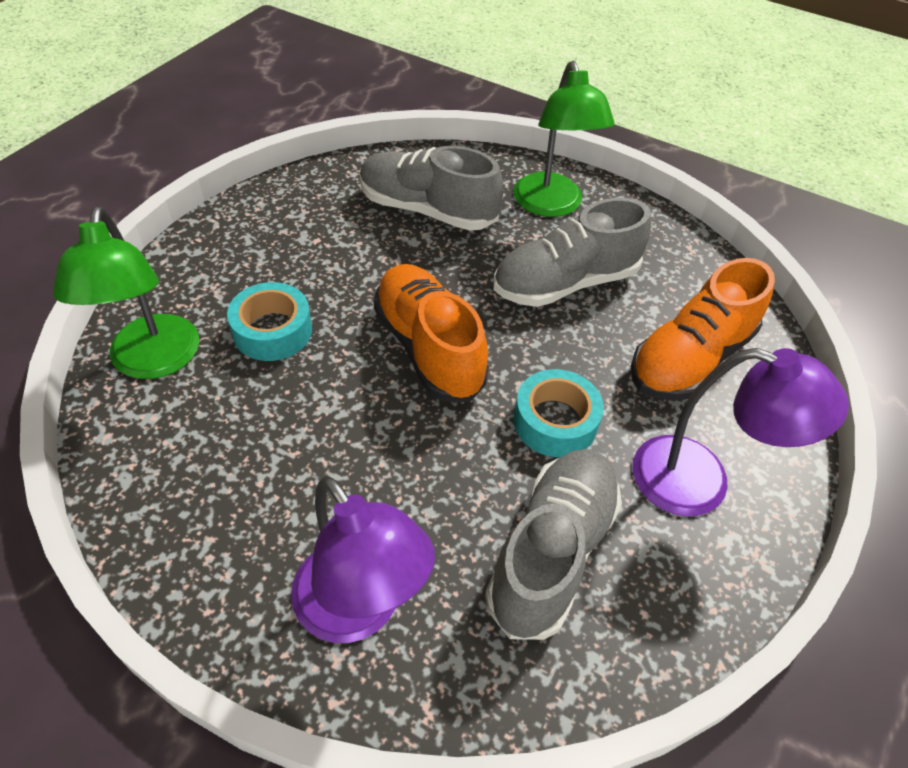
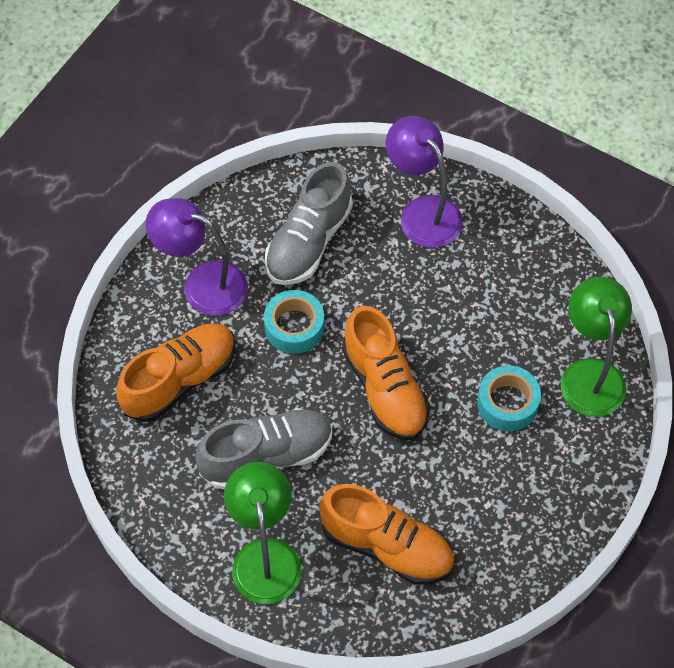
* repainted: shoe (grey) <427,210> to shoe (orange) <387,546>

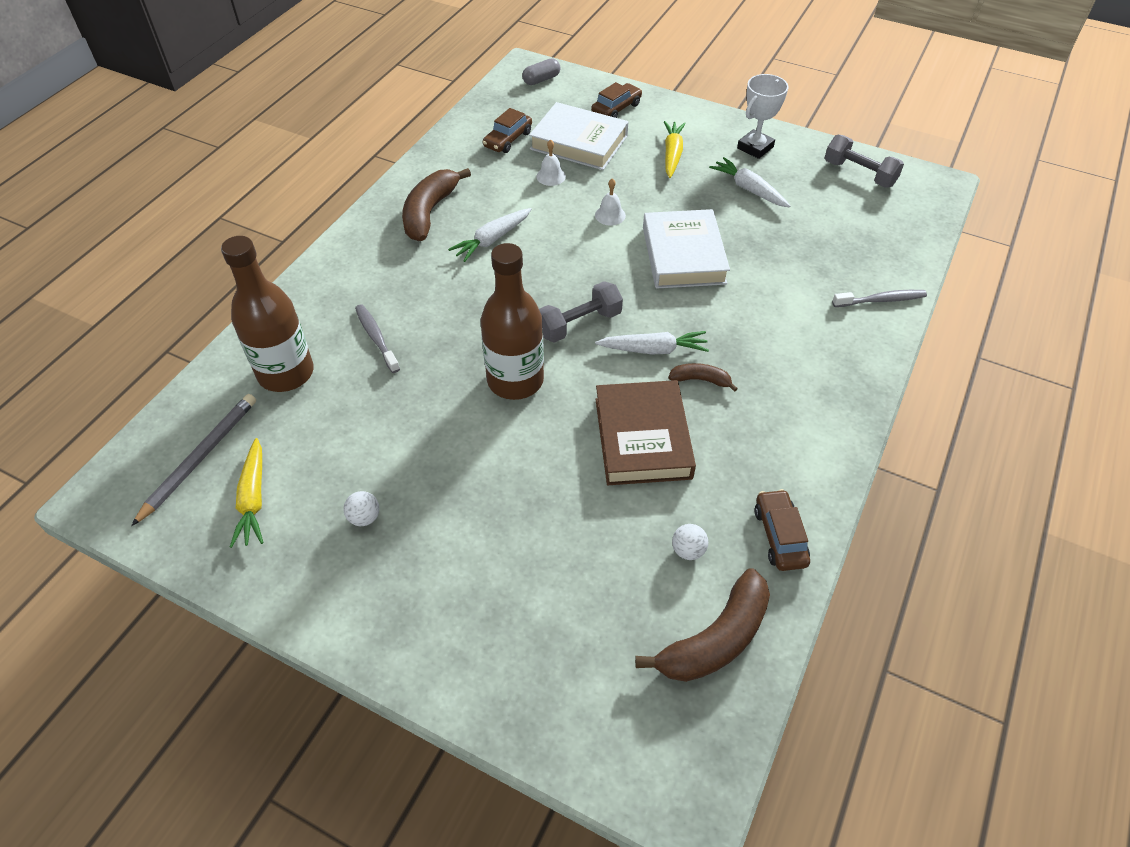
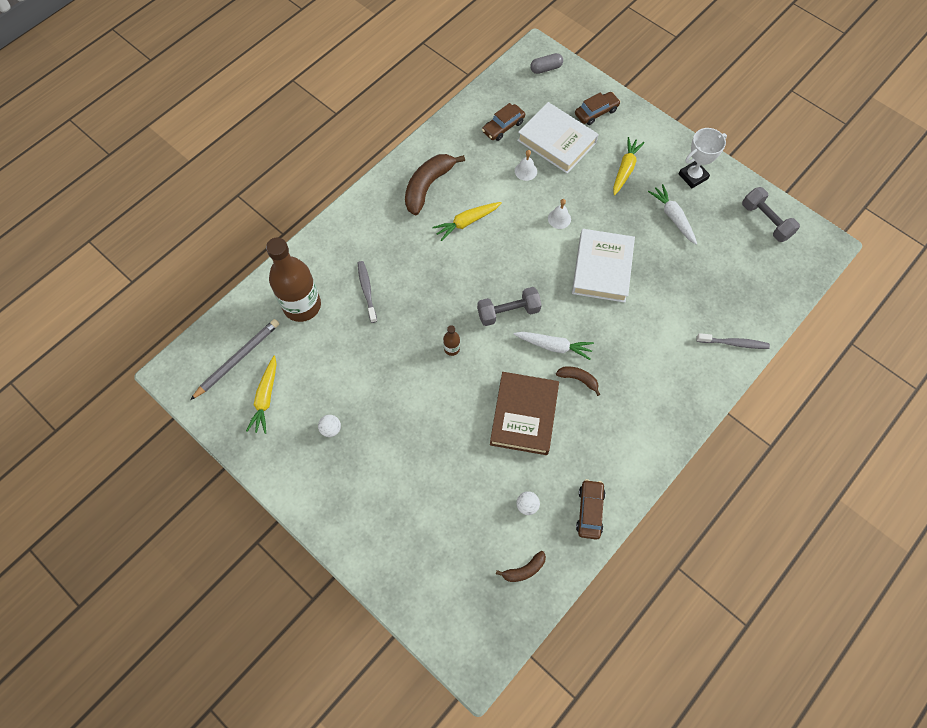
* repainted: carrot (white) <492,240> to carrot (yellow) <466,222>
* scaled: bottle (brown) <515,380> = <451,348> x0.41
* scaled: banana (brown) <715,639> = <524,570> x0.51

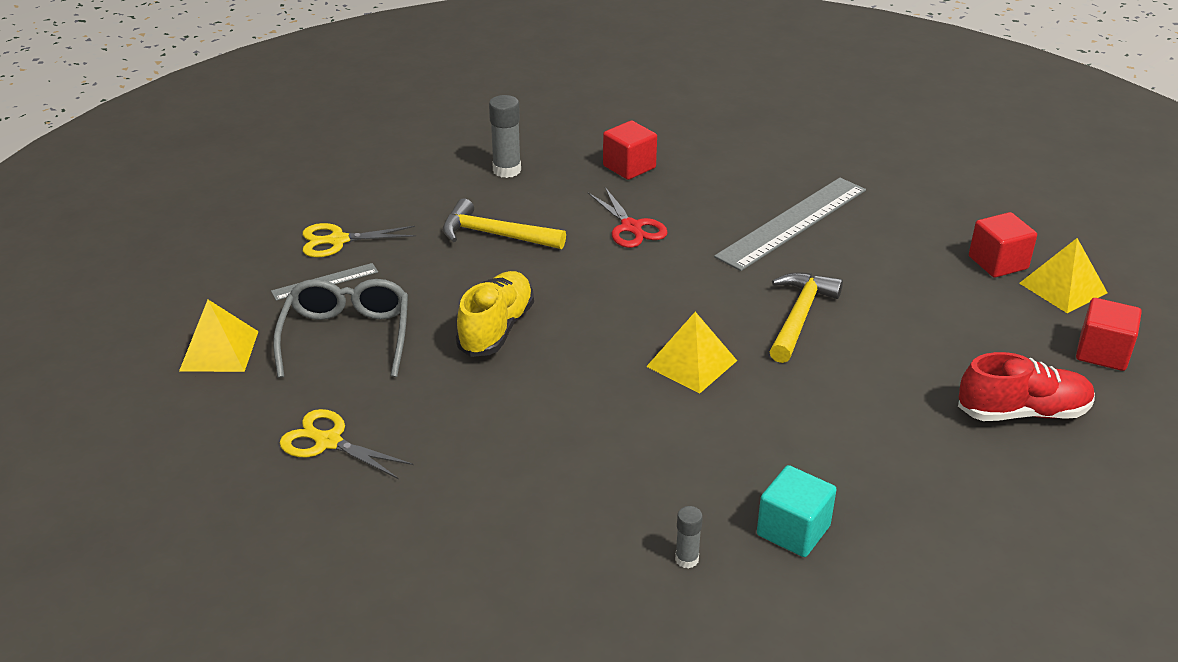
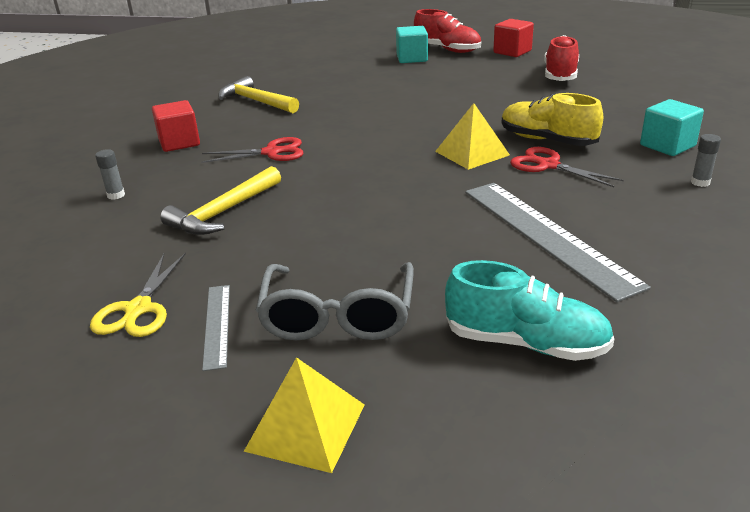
* scaled: glue stick (grey) <507,170> = <116,195> x0.57
* shifted: ruler (grey) <793,223> to <547,235>
* repainted: cube (red) <998,263> to cube (turquoise) <412,58>
* swapped: pyramid (yellow) <1063,288> to shoe (red) <447,50>
* shifted: shoe (yellow) <496,329> to <547,140>
* shifted: hammer (yellow) <799,316> to <256,101>
* rotated: glasses (grey) <347,336> = <338,316> 105 degrees counterclockwise
* swapped: scissors (yellow) <328,442> to shoe (turquoise) <526,343>
* new: scissors (red) <548,165>

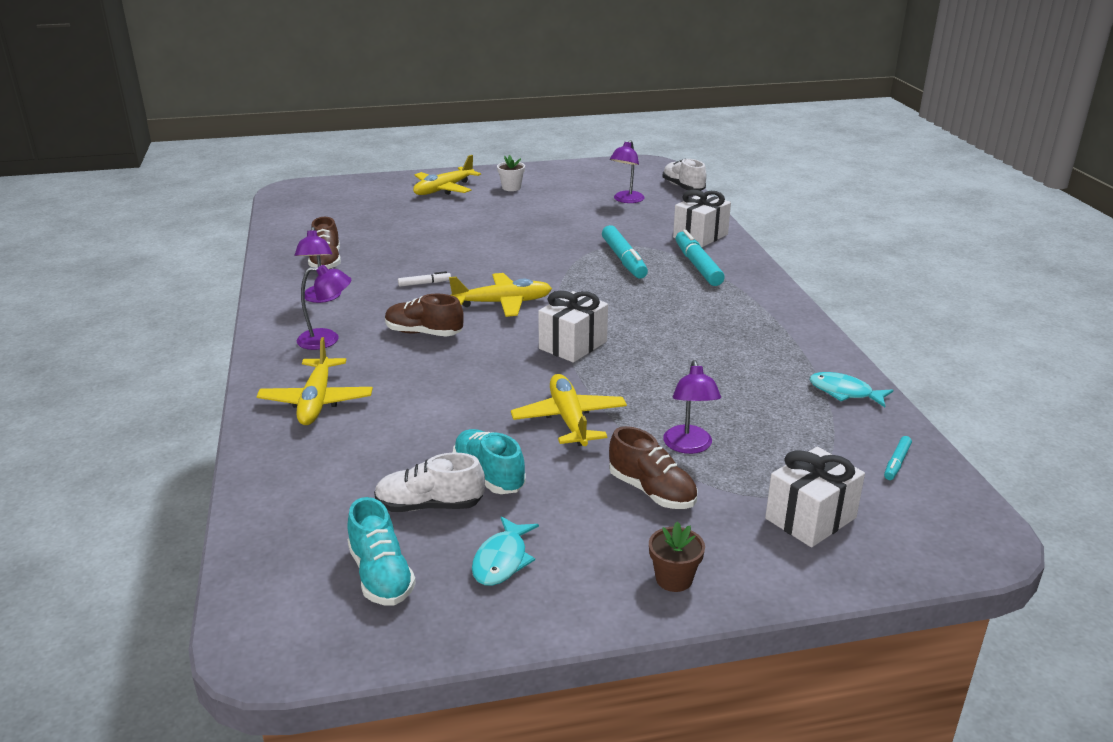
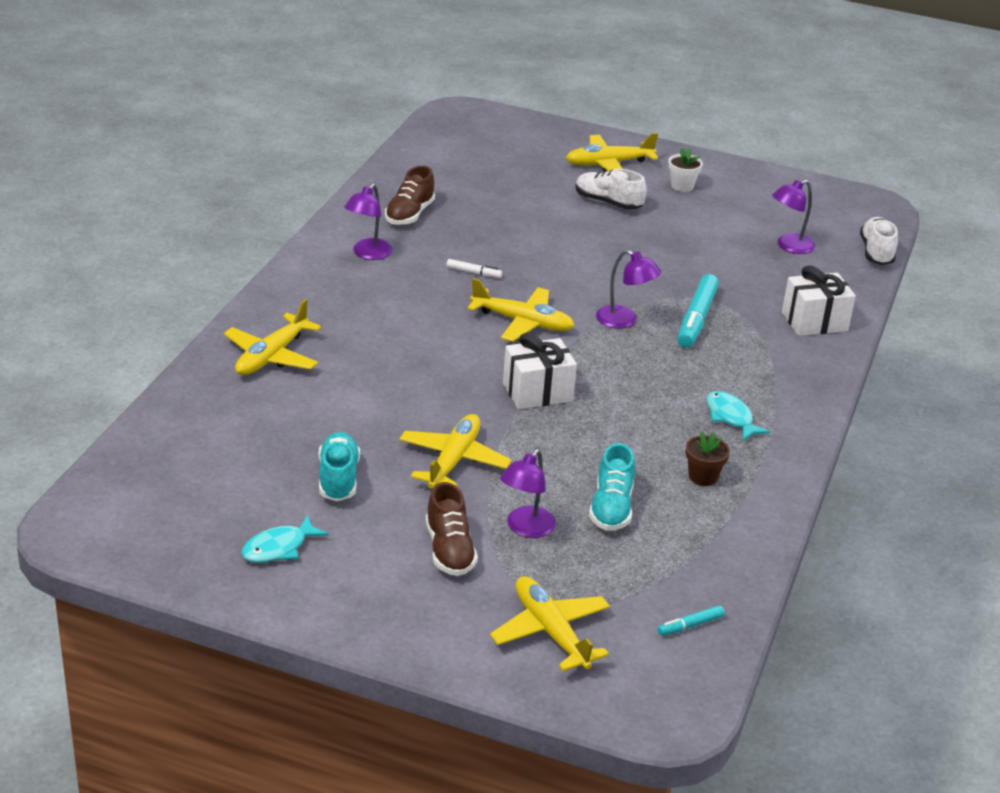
* gone: marker (turquoise) <698,265>
* shifted: lamp (purple) <327,340> to <624,321>
* gone: shoe (brown) <424,333>
* shifted: fish (turquoise) <844,392> to <730,417>
* swapped: gift (white) <810,518> to plane (yellow) <550,631>
* shifted: shoe (white) <429,506> to <608,203>
* shifted: shoe (turquoise) <381,575> to <611,508>
* shifted: flower pot (brown) <674,579> to <703,476>

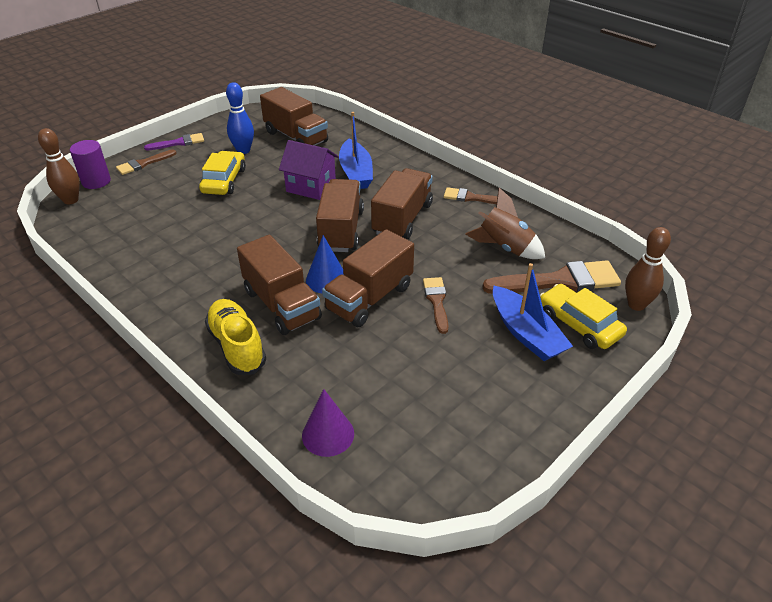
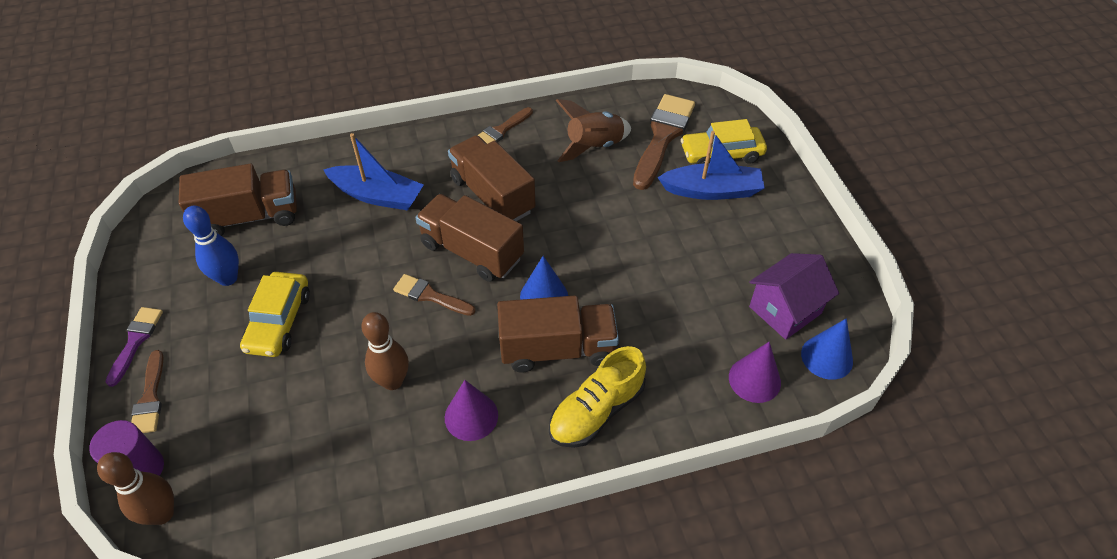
* shifted: house (purple) <311,186> to <785,310>
* rotated: car (yellow) <224,181> = <279,321> 120 degrees counterclockwise
* shifted: bowling pin (brown) <636,305> to <392,381>
* gone: truck (brown) <369,298>
* shifted: brush (brown) <436,301> to <430,296>
* rotated: shoe (yellow) <237,346> = <596,411> 45 degrees counterclockwise
* new: cone (blue) <827,357>
* new: cone (purple) <471,416>

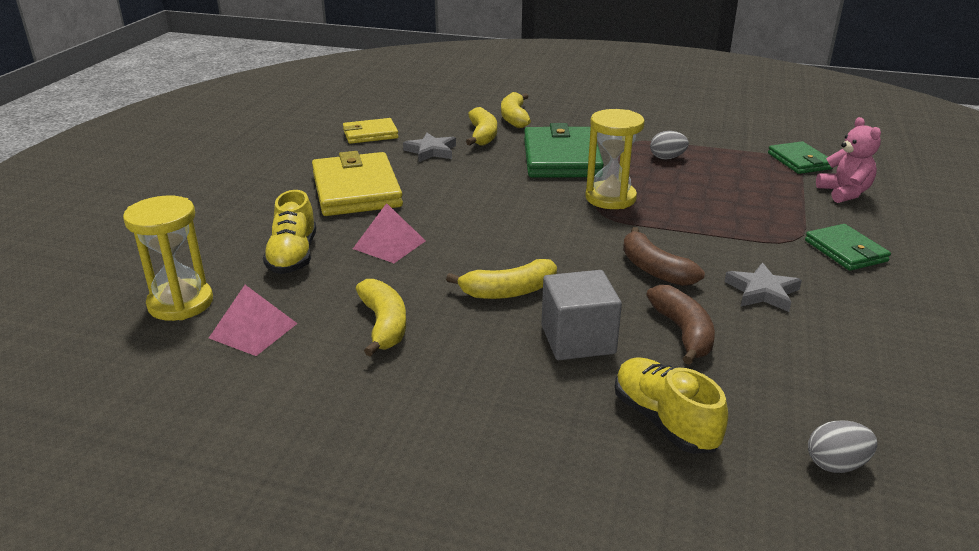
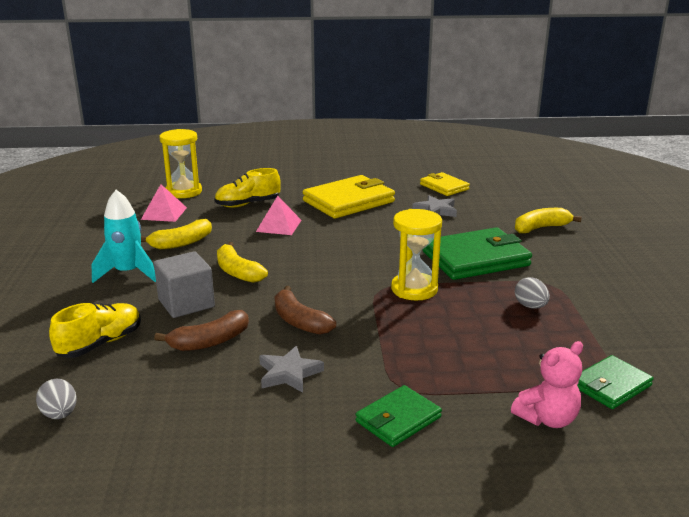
* gone: banana (yellow) <482,135>
* rotated: banana (brown) <654,269> = <299,321> 75 degrees counterclockwise
* new: rocket (turquoise) <128,273>

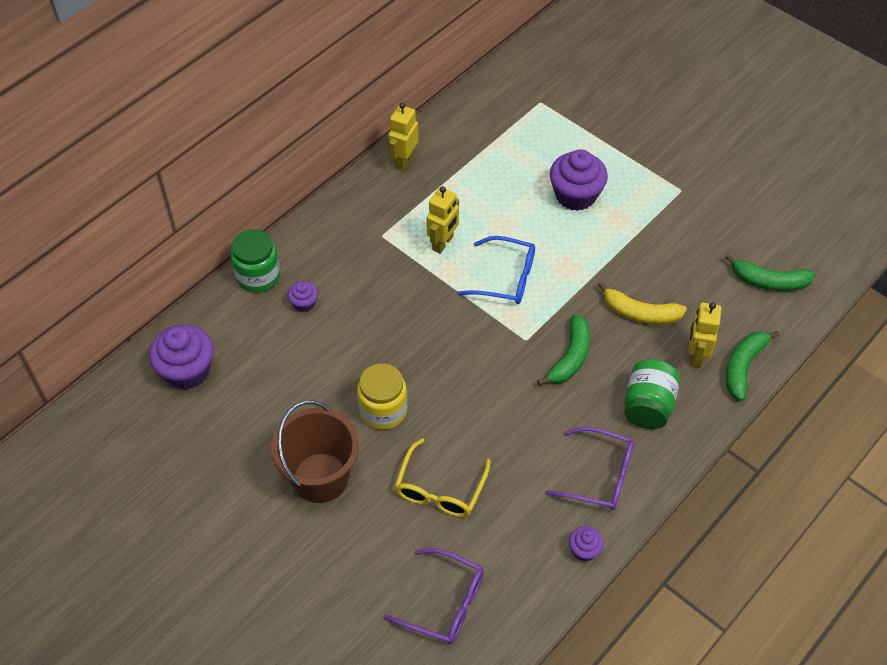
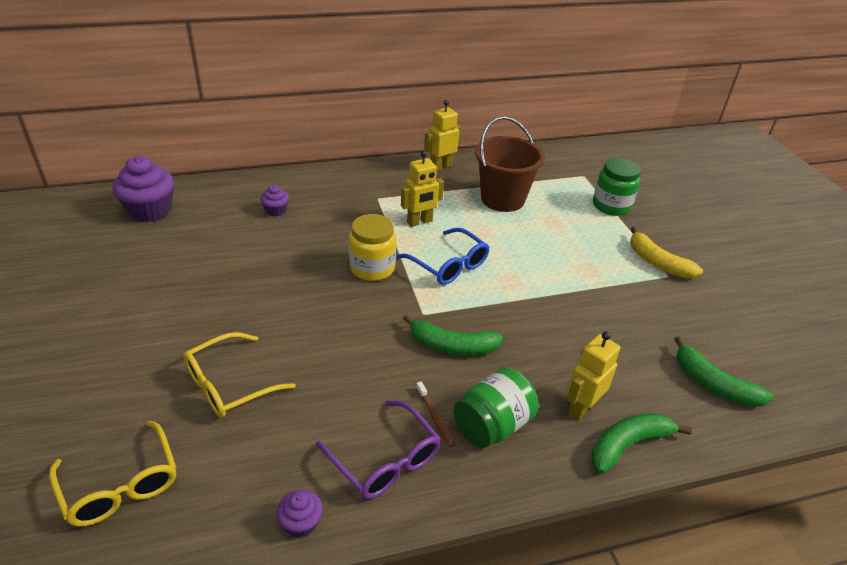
* gone: cupcake (purple) <575,195>
* shifted: jar (green) <258,276> to <611,206>
* shifted: banana (yellow) <640,313> to <657,262>
* rotated: banana (green) <570,357> = <452,346> 45 degrees clockwise
* shifted: jar (yellow) <383,410> to <372,268>
* shifted: bucket (brown) <320,477> to <502,199>
* repainted: glasses (purple) <444,603> to glasses (yellow) <121,485>
* new: toothbrush (brown) <435,418>

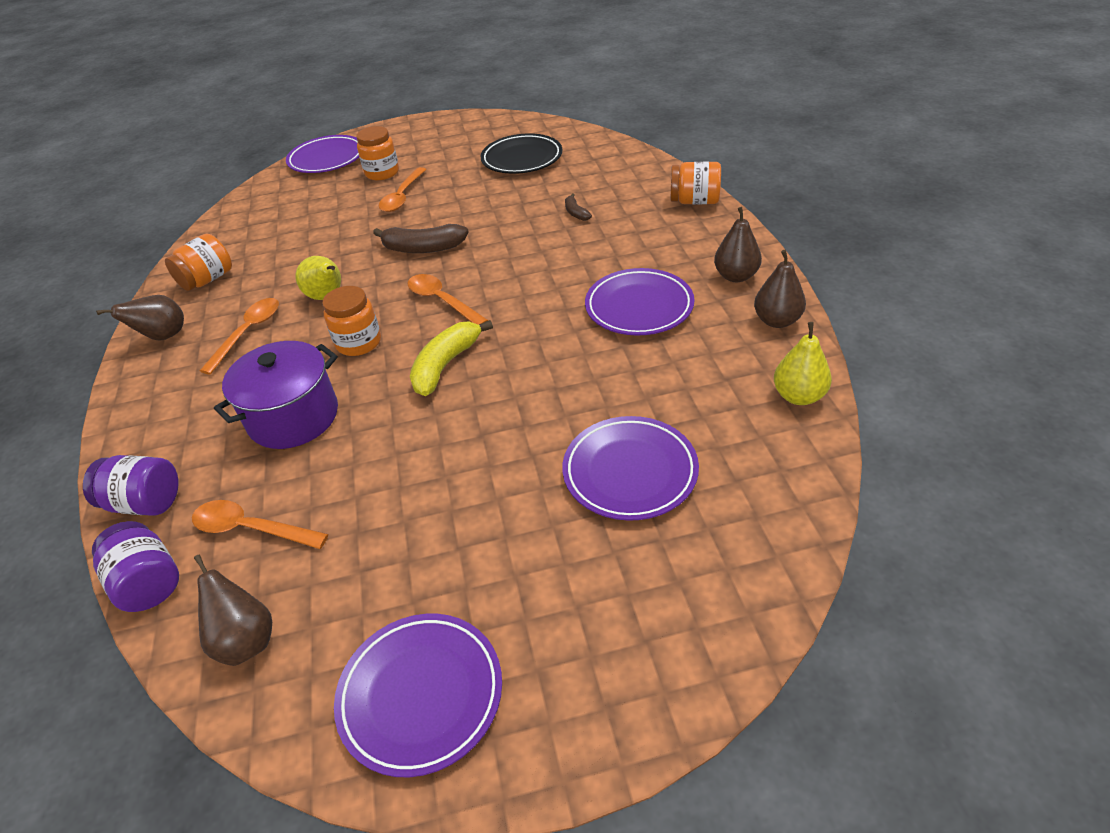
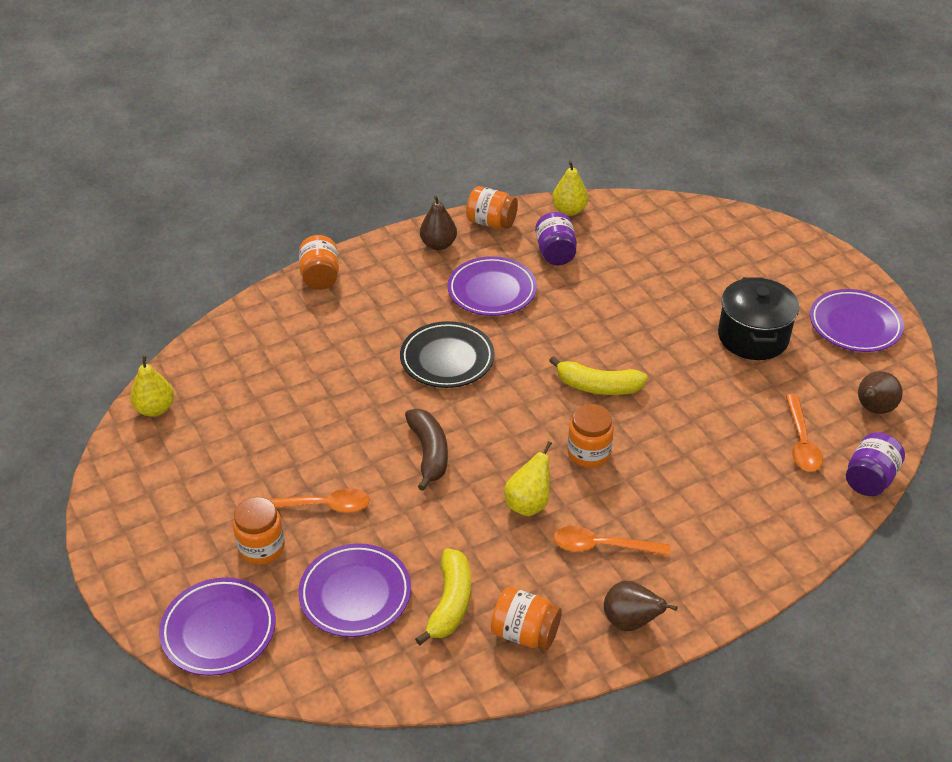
* shifted: plate (black) <522,159> to <447,359>
* gone: banana (brown) <576,213>
* swapped: pear (brown) <777,321> to jar (orange) <491,222>
* gone: spoon (orange) <442,301>
* gone: pot (purple) <293,417>
* shifted: plate (purple) <630,472> to <355,594>
* shifted: jar (purple) <145,502> to <555,253>
* new: pot (black) <753,337>
* new: pear (yellow) <155,409>
* new: banana (yellow) <450,603>

